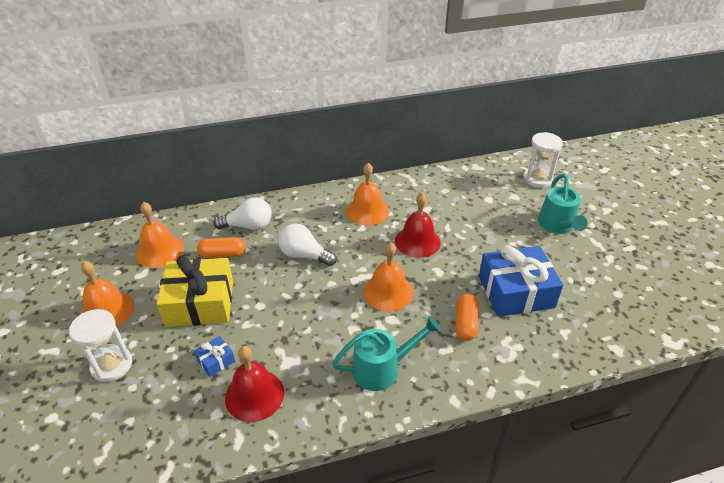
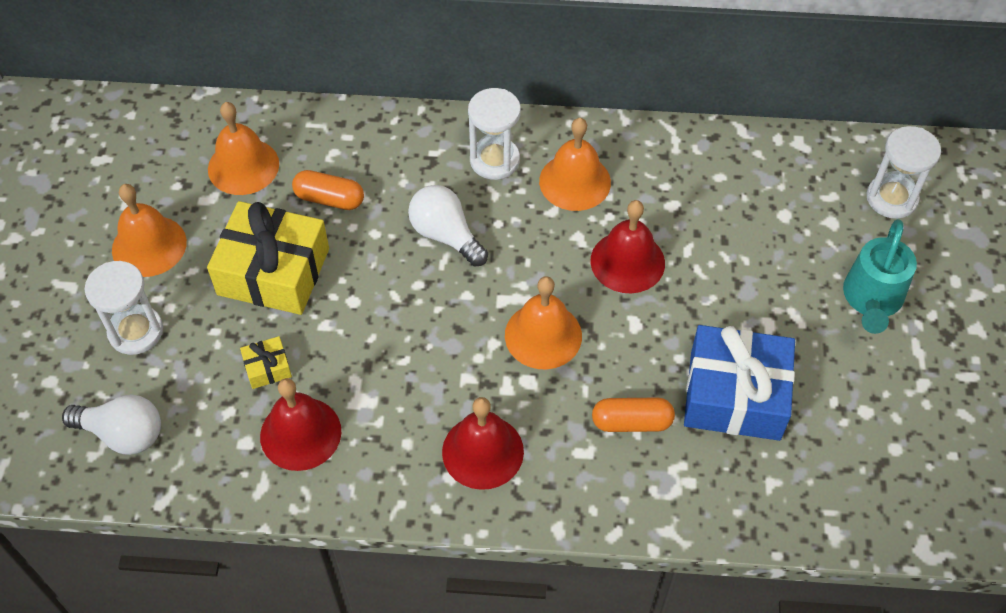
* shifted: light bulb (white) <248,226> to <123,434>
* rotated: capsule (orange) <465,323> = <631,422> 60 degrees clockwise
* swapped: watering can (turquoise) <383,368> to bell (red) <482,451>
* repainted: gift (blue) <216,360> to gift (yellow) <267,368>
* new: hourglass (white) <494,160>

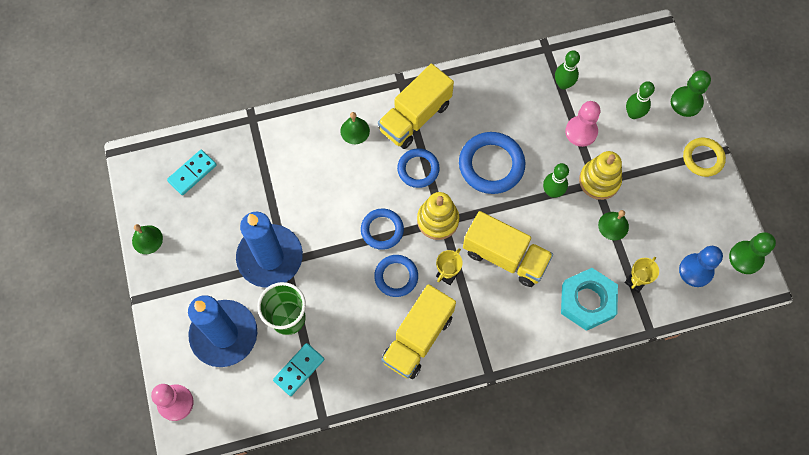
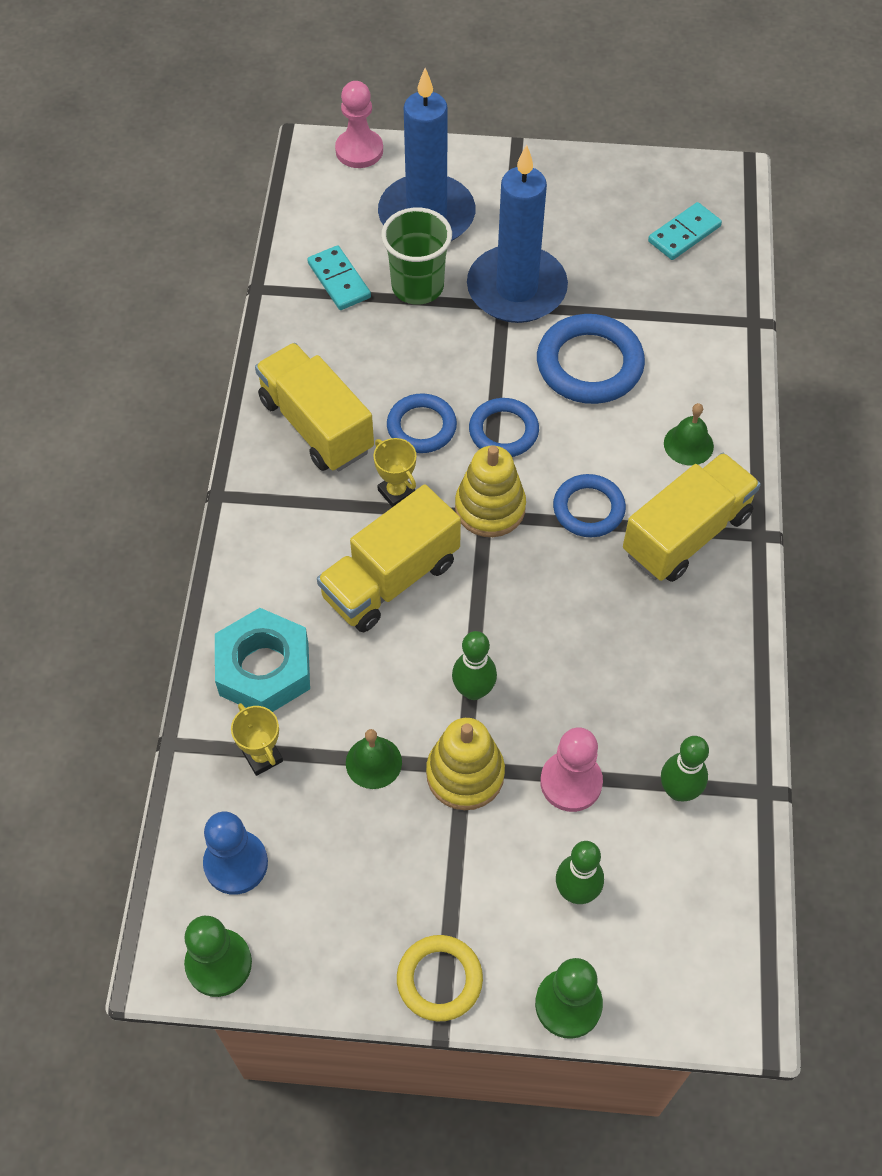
* rotated: truck (yellow) <415,117> = <686,534> 75 degrees clockwise
* shifted: ring (blue) <491,165> to <589,364>
* rotated: domino (turquoise) <192,173> = <684,234> 75 degrees clockwise
* gone: bell (green) <147,239>

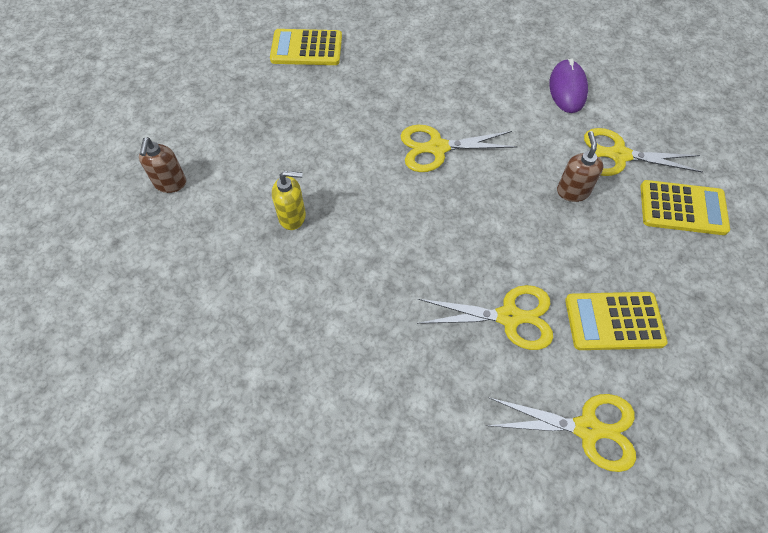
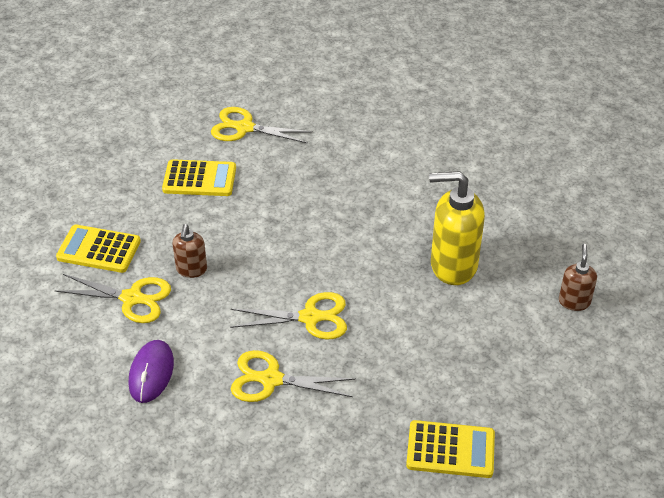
* scaled: soap dispenser (yellow) <292,217> = <453,265> x1.90
* shifted: scissors (yellow) <509,317> to <271,380>

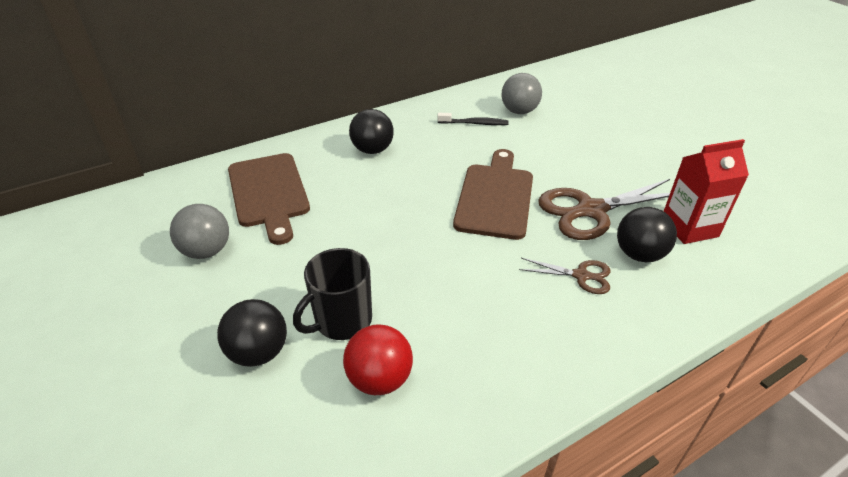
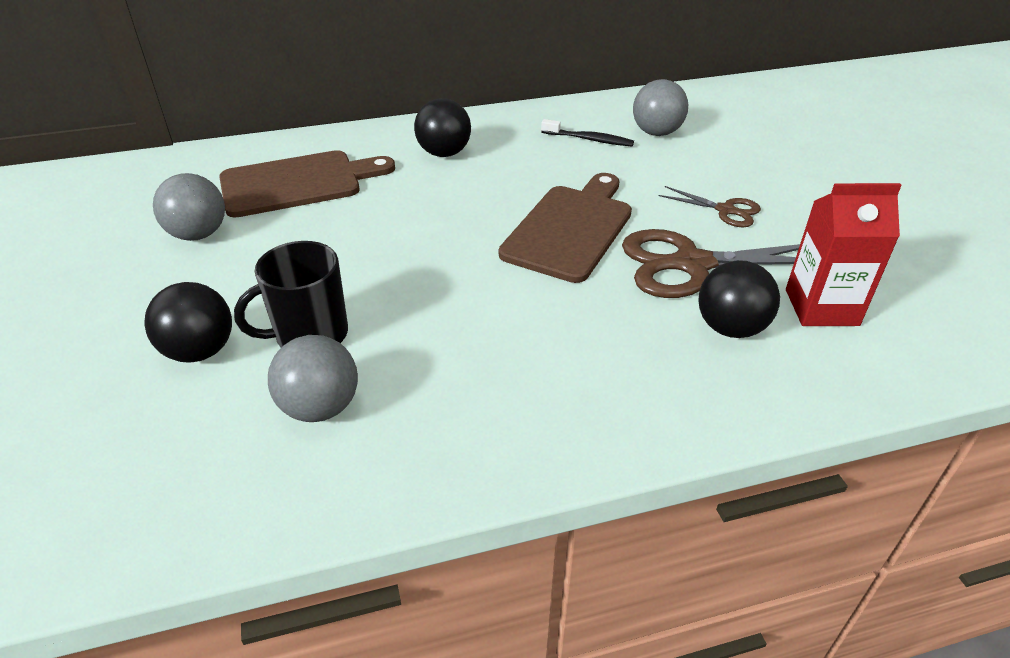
* rotated: cutting board (brown) <268,193> = <298,183> 105 degrees counterclockwise
* shifted: scissors (brown) <581,276> to <725,210>
* repainted: ball (red) <380,379> to ball (grey) <320,407>

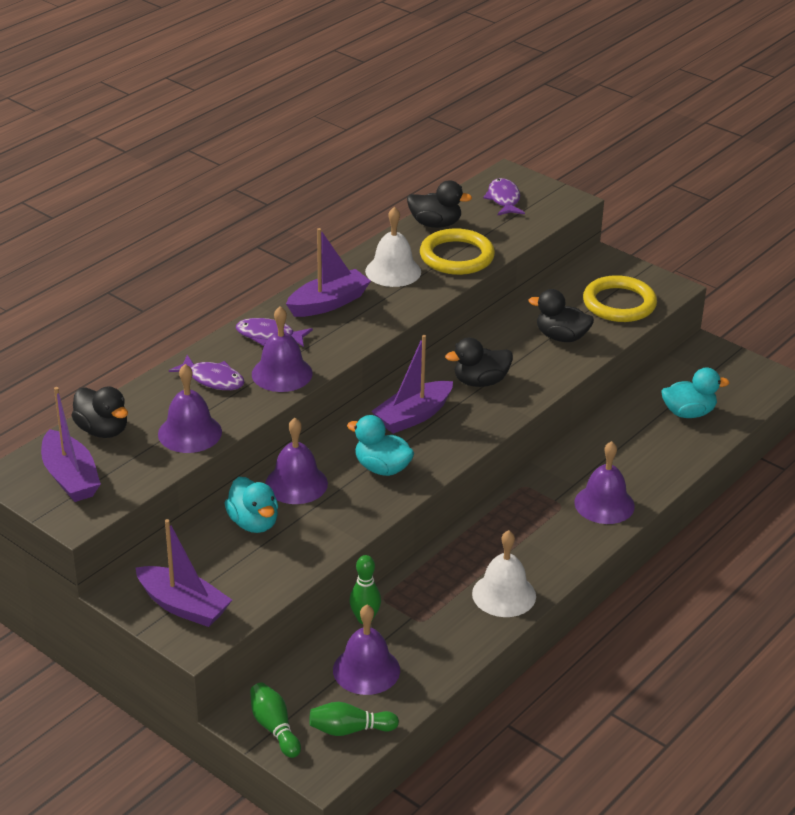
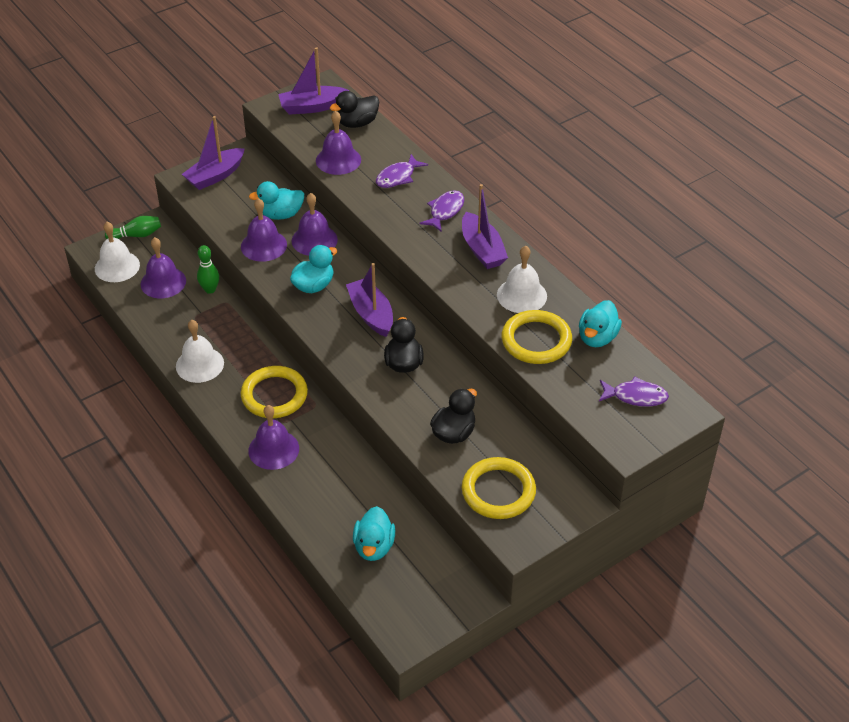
* repainted: duck (black) <435,224> to duck (turquoise) <597,337>
* shifted: bell (purple) <282,373> to <263,245>
* swapped: bowling pin (green) <350,729> to bell (white) <117,266>
* new: ring (yellow) <274,395>

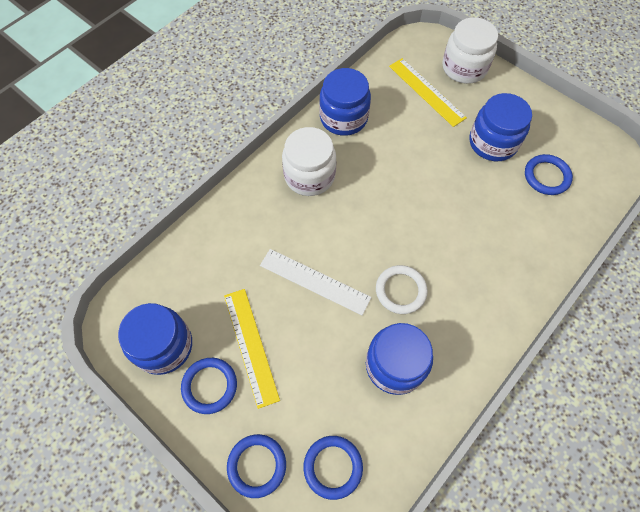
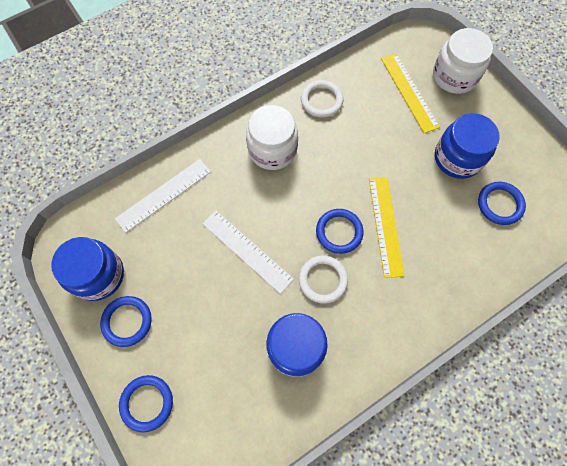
* swapped: jar (blue) <343,118> to ring (white) <321,100>
* shifted: ruler (yellow) <250,346> to <385,226>
* shifted: ring (blue) <333,467> to <339,232>
* new: ruler (white) <164,195>

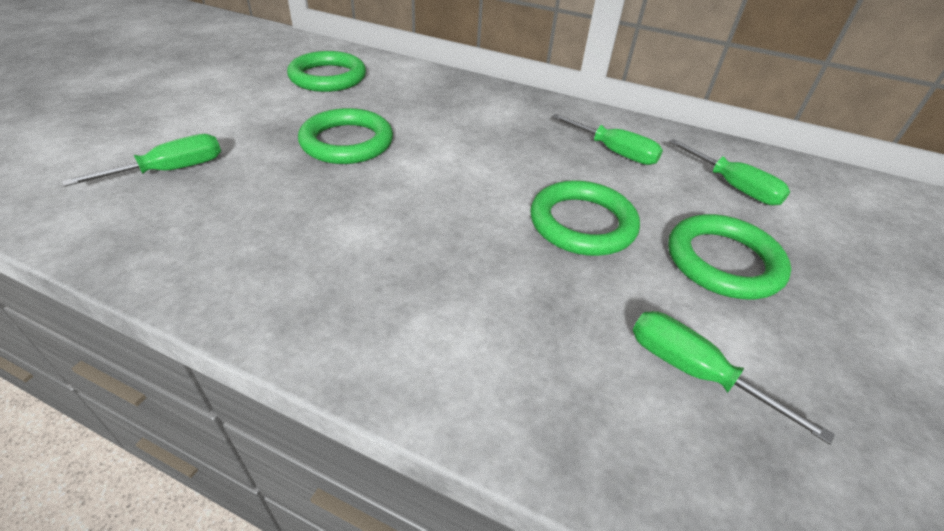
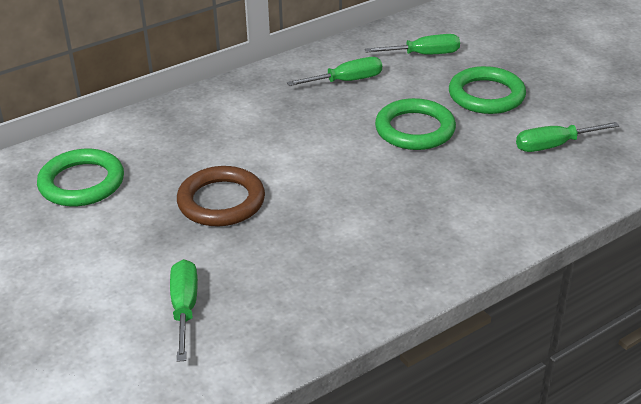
* repainted: ring (green) <347,142> to ring (brown) <221,201>

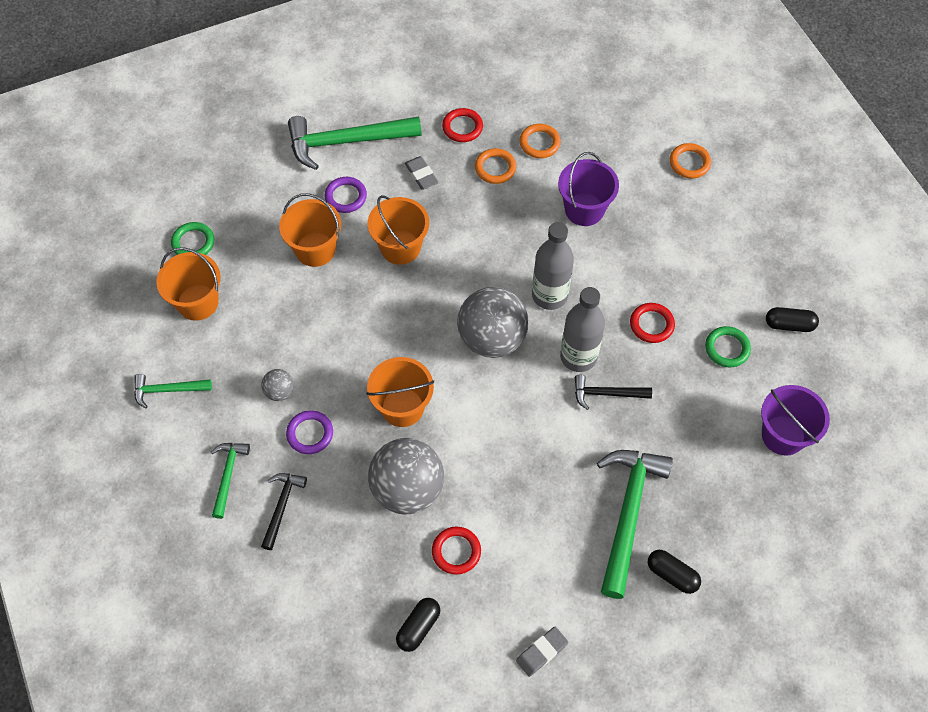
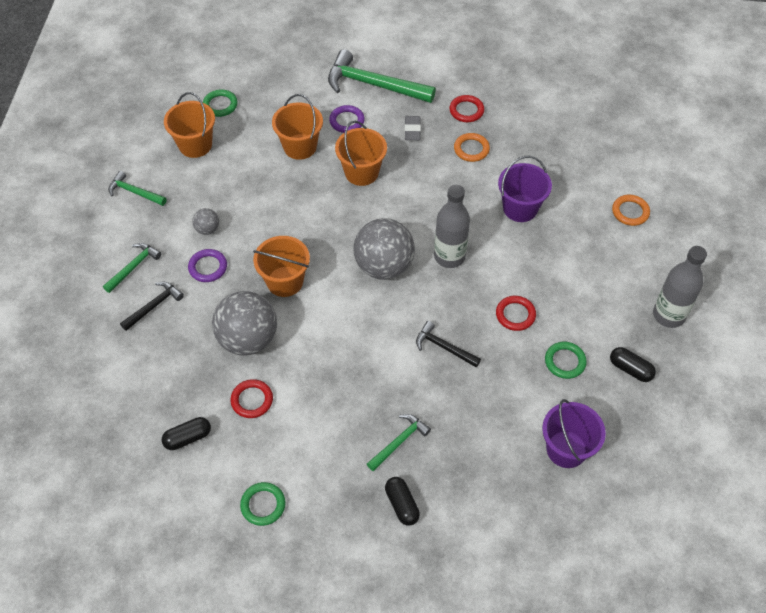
* gone: ring (orange) <539,143>
* shifted: bottle (grey) <578,357> to <668,315>
* scaled: hammer (green) <628,513> = <399,441> x0.52
* swapped: eraser (grey) <542,652> to ring (green) <263,505>

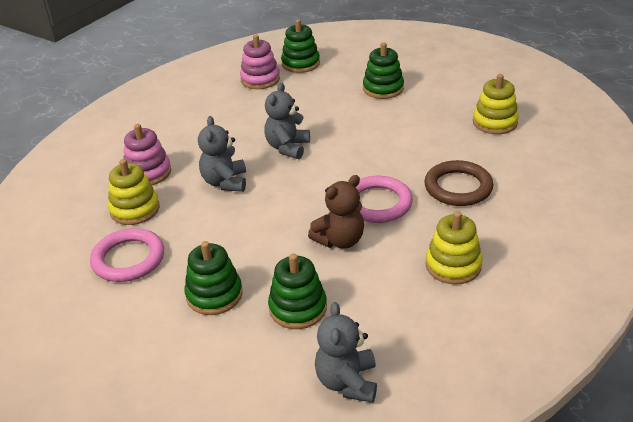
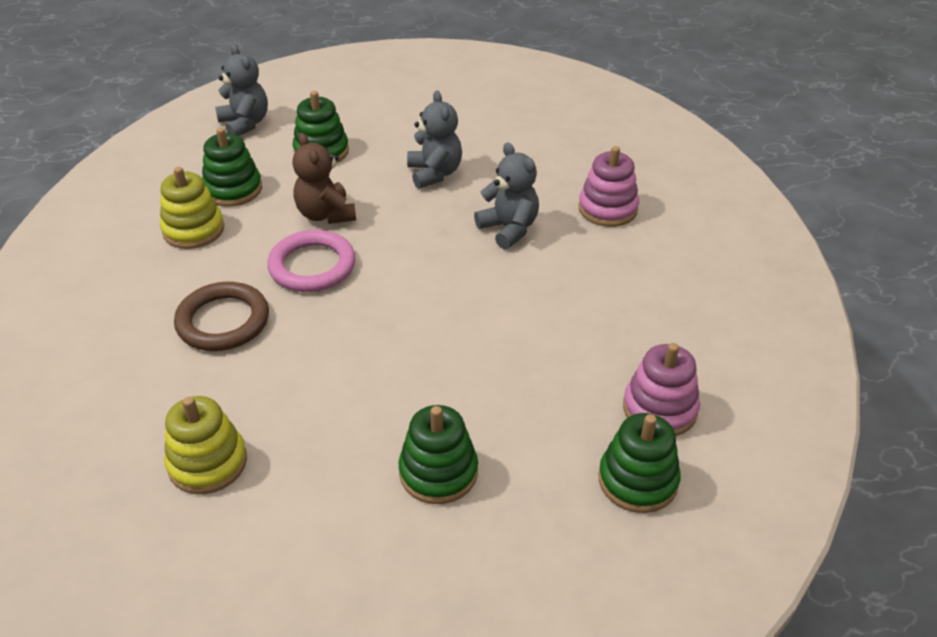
* shifted: teddy bear (grey) <287,147> to <434,173>
* gone: stacking toy (yellow) <135,209>
* rotated: teddy bear (brown) <340,240> = <326,214> 45 degrees counterclockwise
* gone: ring (pink) <128,259>
* shifted: stacking toy (green) <214,295> to <233,189>

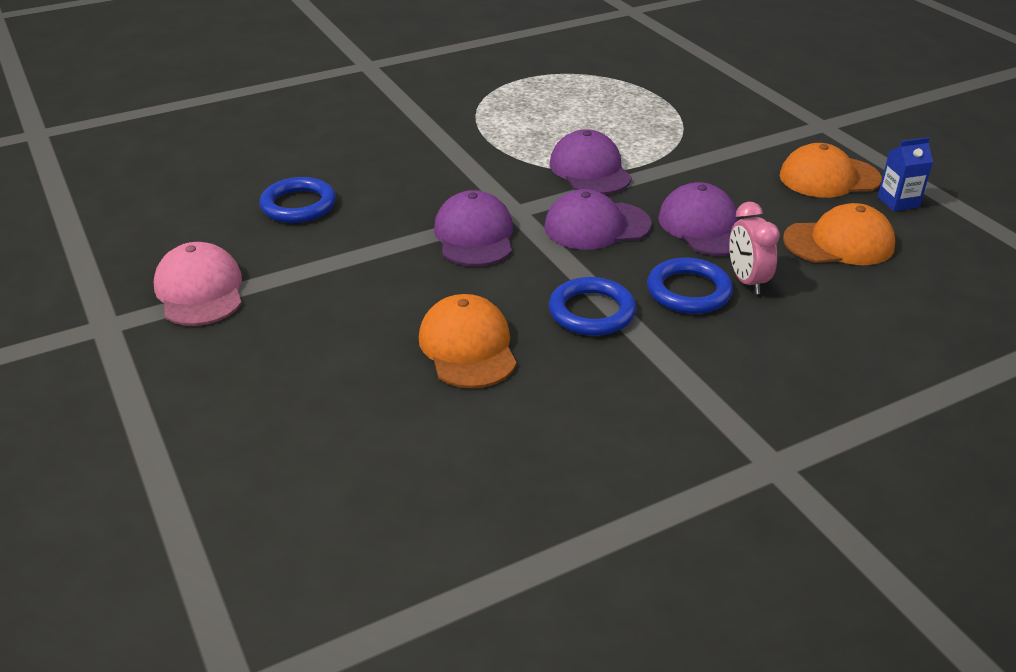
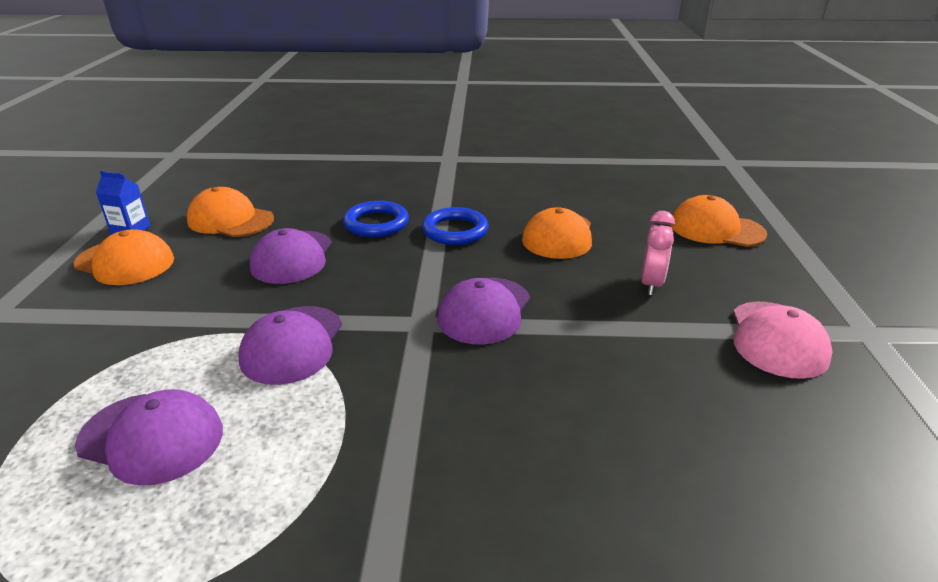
* gone: ring (blue) <298,205>
* shifted: cap (purple) <596,226> to <152,437>
* shifted: clock (pink) <747,281> to <651,284>
* new: cap (orange) <716,229>

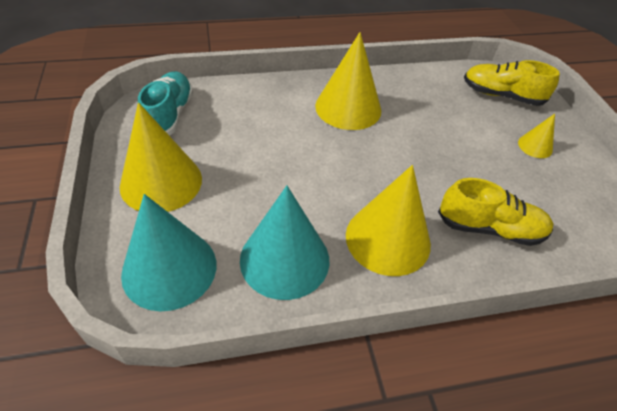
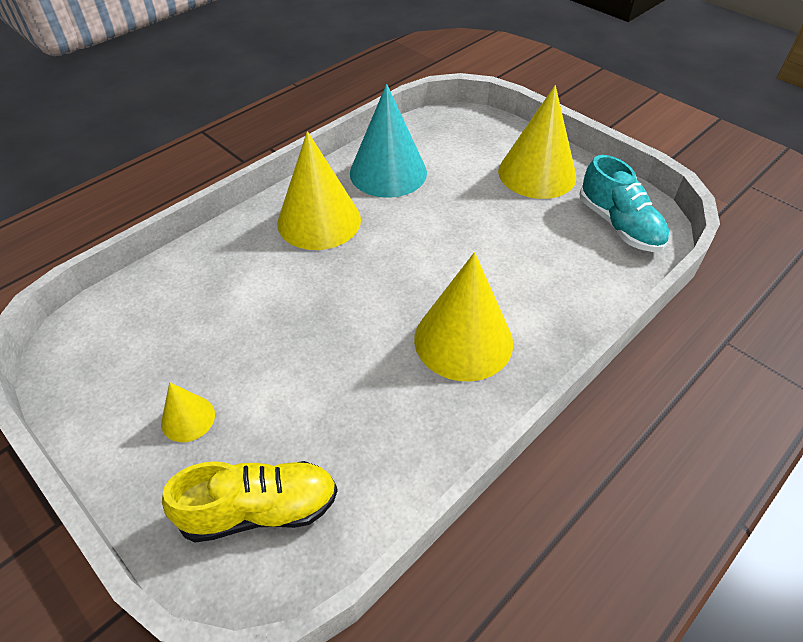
* gone: shoe (yellow) <490,228>
* gone: cone (turquoise) <169,268>

